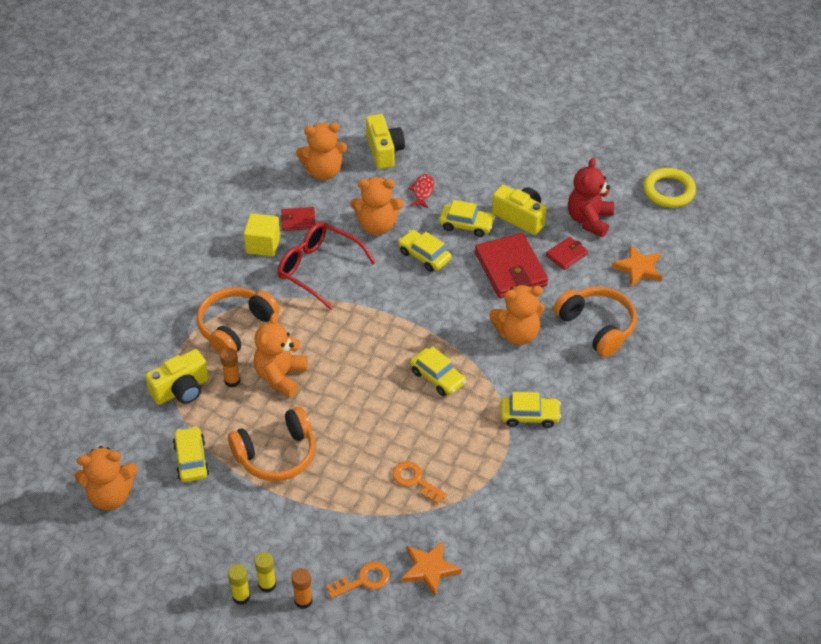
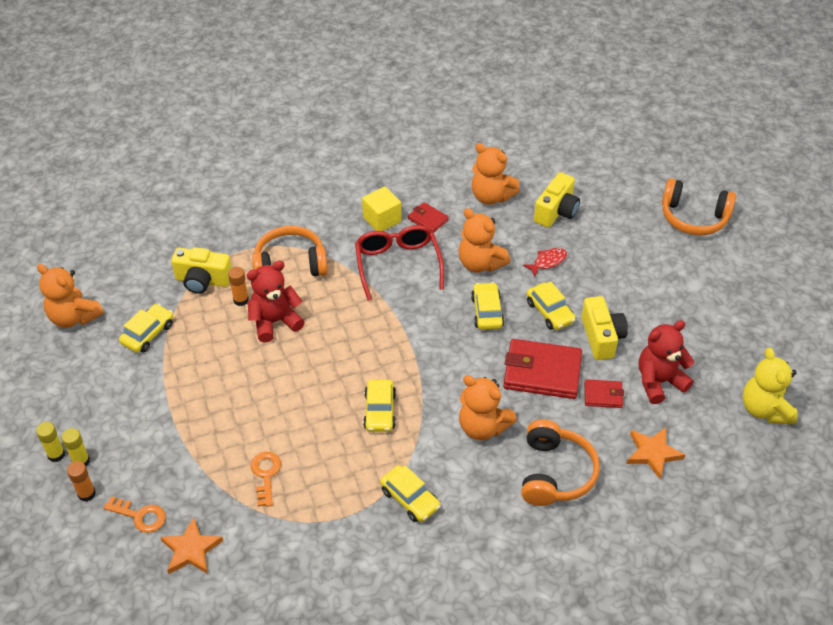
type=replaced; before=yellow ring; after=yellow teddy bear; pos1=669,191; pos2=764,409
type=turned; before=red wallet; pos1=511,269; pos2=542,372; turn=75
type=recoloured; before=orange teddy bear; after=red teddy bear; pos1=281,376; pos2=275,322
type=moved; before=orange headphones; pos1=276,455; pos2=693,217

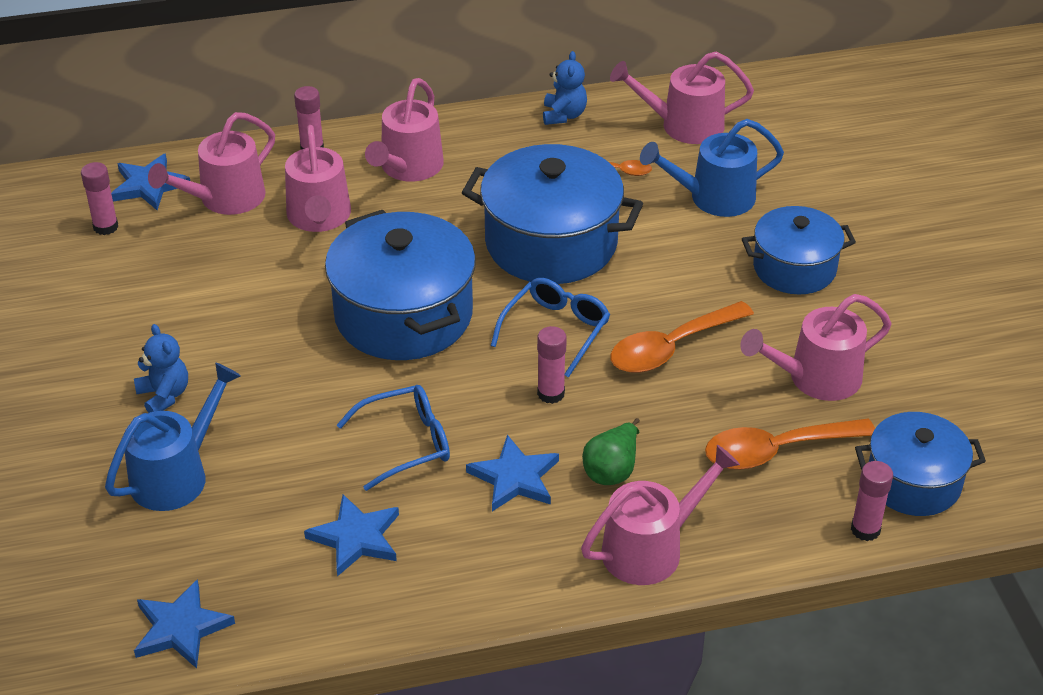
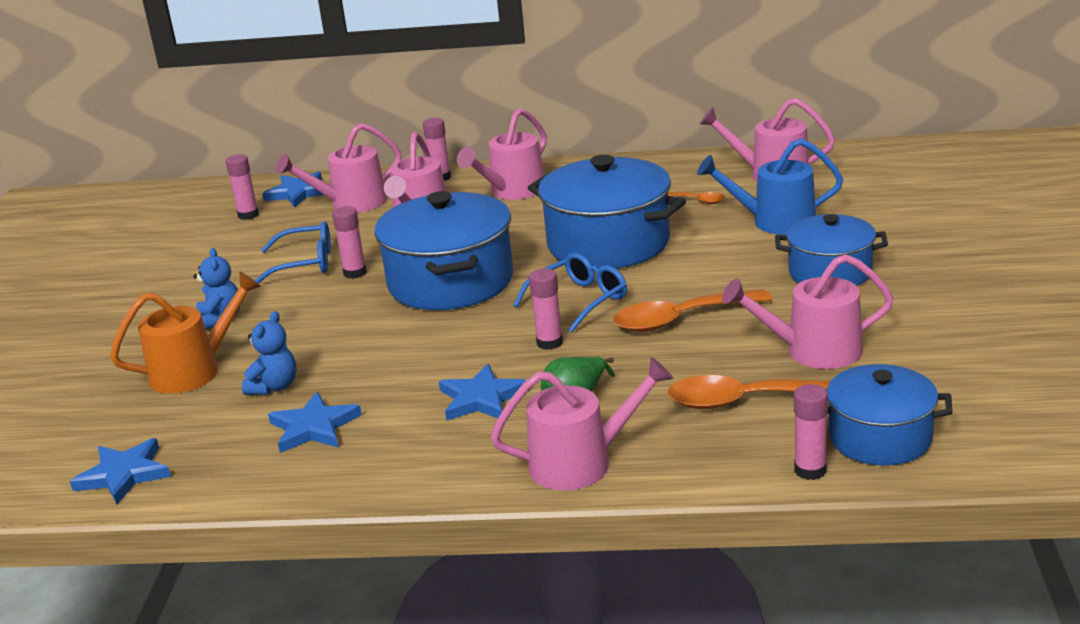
type=moved; before=blue teddy bear; pos1=564,115; pos2=274,387
type=recoloured; before=blue watering can; after=orange watering can; pos1=176,474; pos2=194,370
type=moved; before=blue glasses; pos1=406,443; pos2=305,263
type=added; after=pink glue stick; pos2=355,273

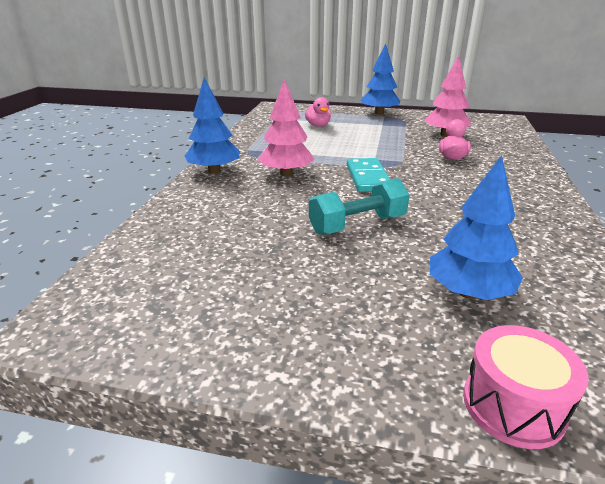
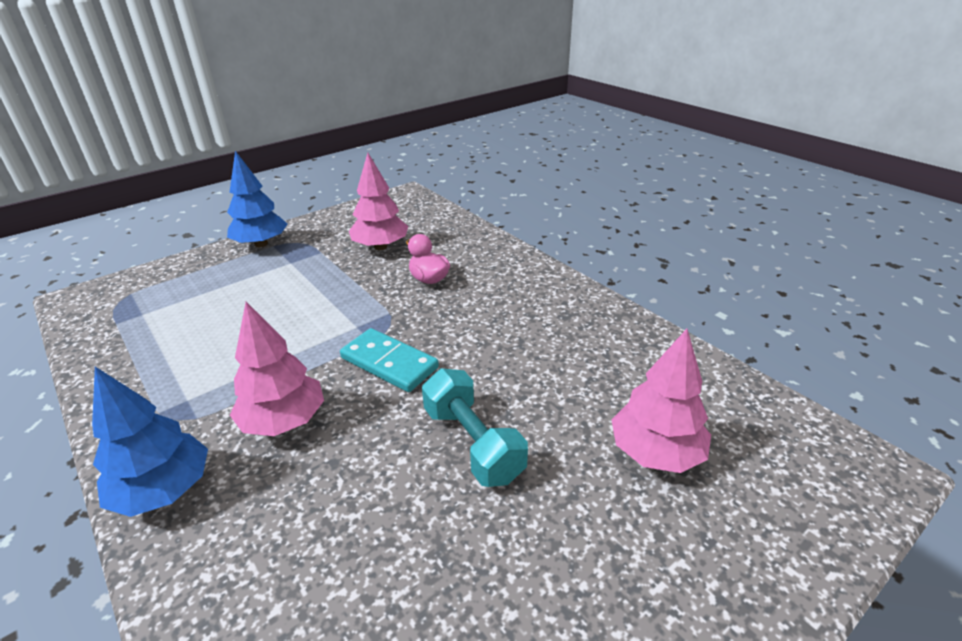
type=removed; before=pink duck; pos1=318,125
type=recoloured; before=blue tree; after=pink tree; pos1=468,293; pos2=655,453
type=turned; before=turquoise dumbbell; pos1=357,225; pos2=472,443; turn=-45
type=removed; before=pink drum; pos1=513,405

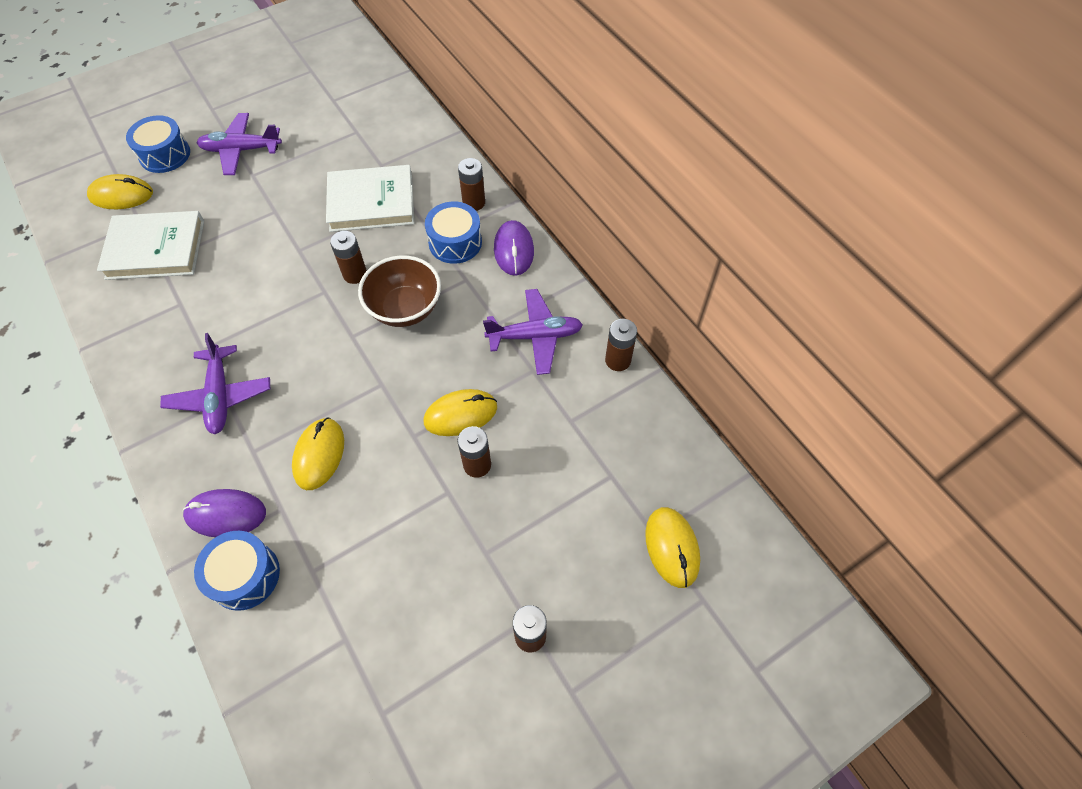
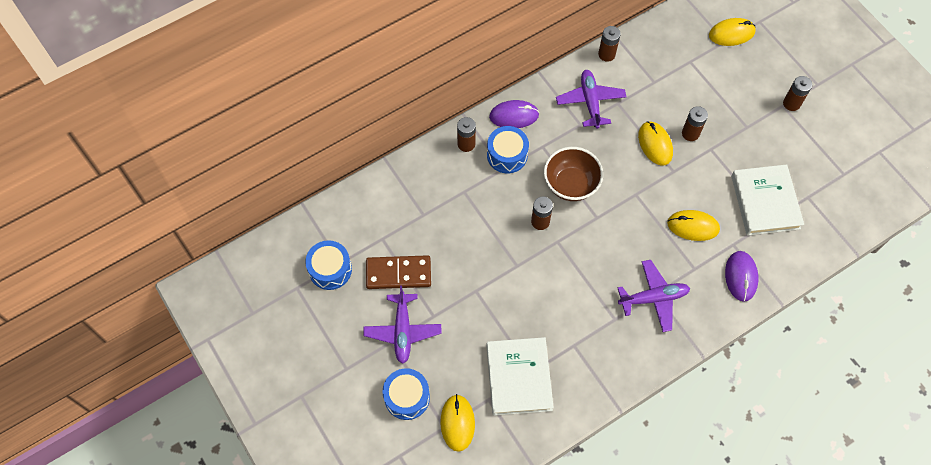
type=moved; before=white book; pos1=371,202; pos2=765,202
type=moved; before=blue drum; pos1=245,575; pos2=330,269
type=added; after=brown domino; pos2=398,274

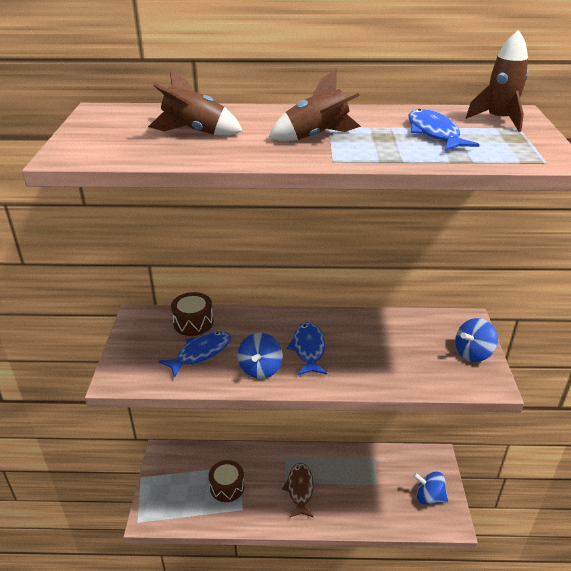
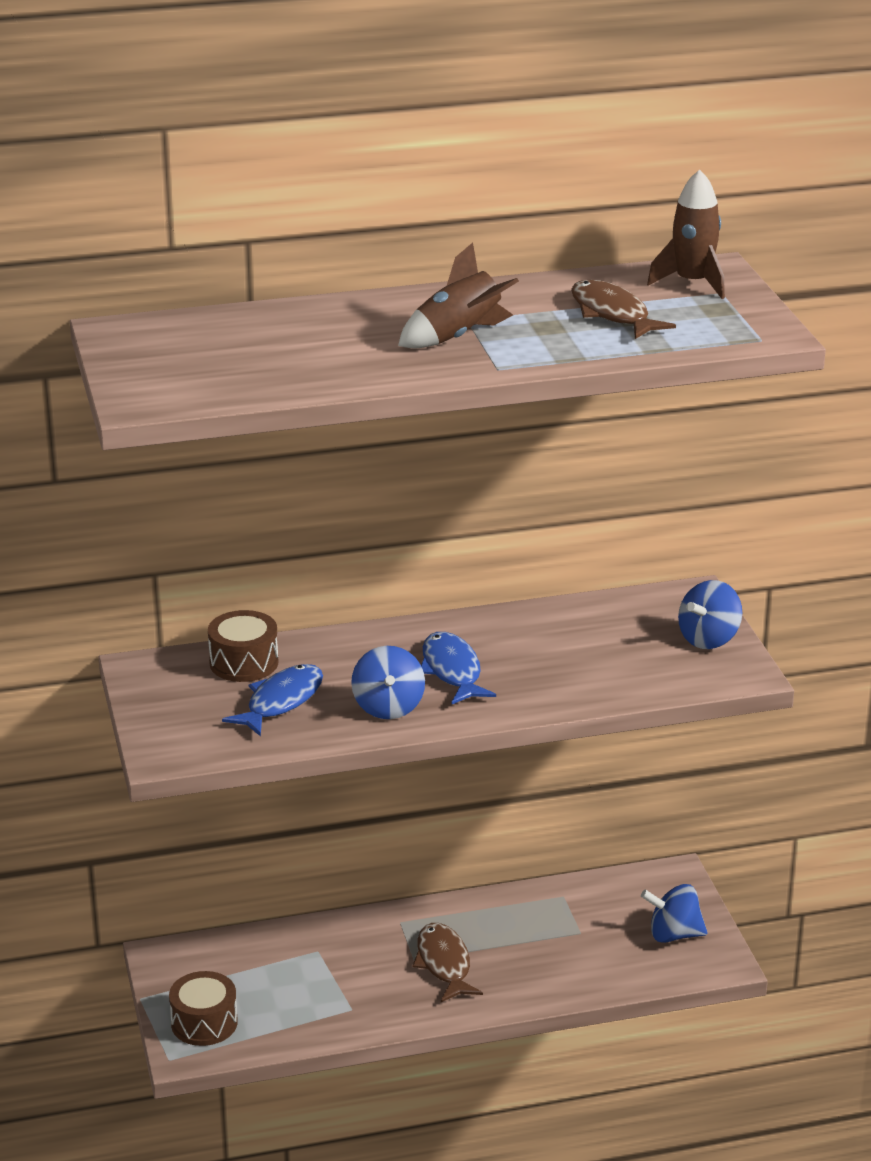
type=removed; before=brown rocket; pos1=195,132
type=recoloured; before=blue fish; after=brown fish; pos1=434,133; pos2=612,314
type=moved; before=brown drum; pos1=227,487; pos2=204,1023

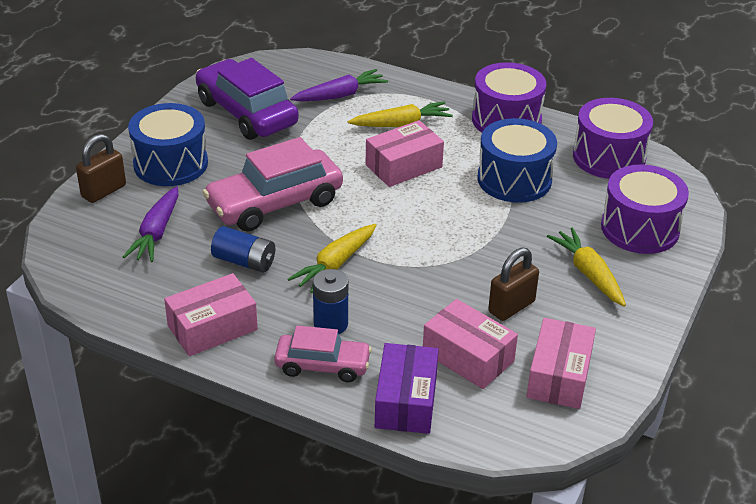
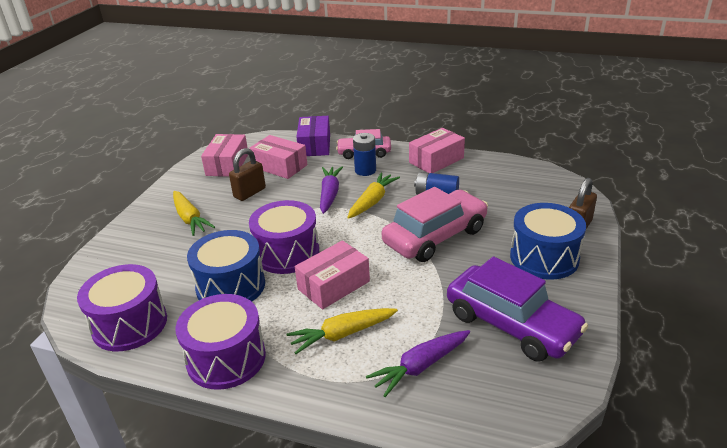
type=moved; before=purple drum; pos1=640,228; pos2=287,253
type=moved; before=purple carrot; pos1=156,233; pos2=329,194

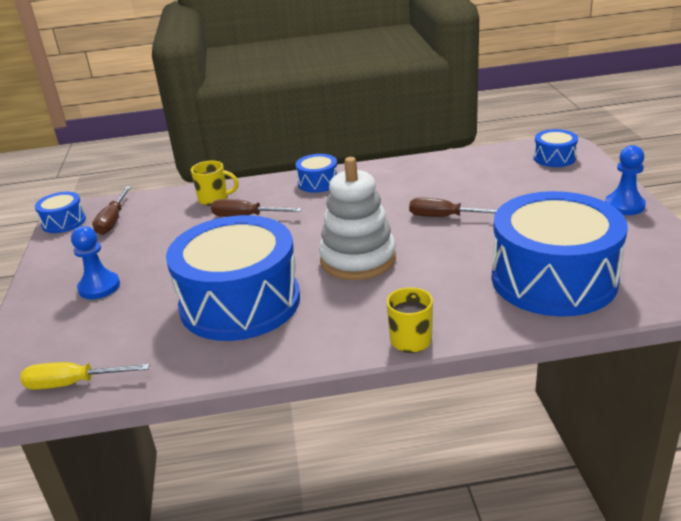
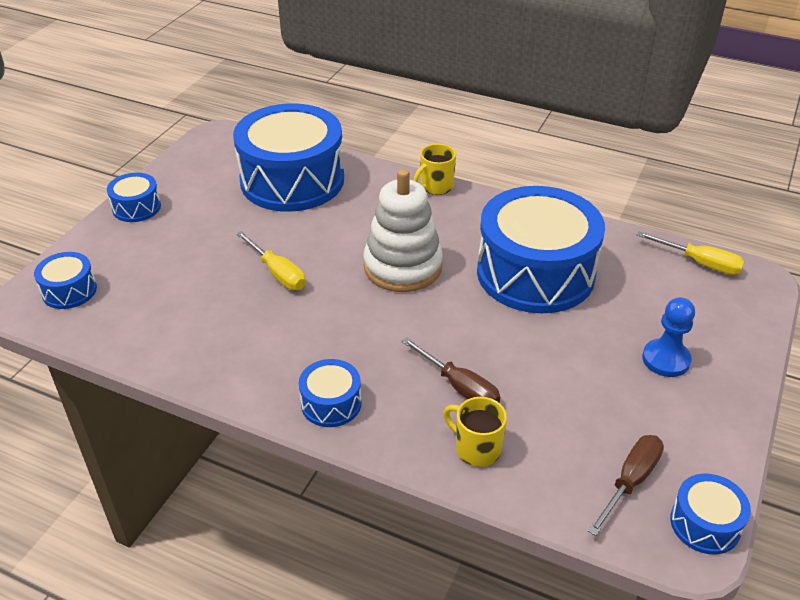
type=replaced; before=blue pawn; after=blue drum; pos1=624,205; pos2=136,207
type=recoloured; before=brown screwdriver; after=yellow screwdriver; pos1=445,217; pos2=278,273

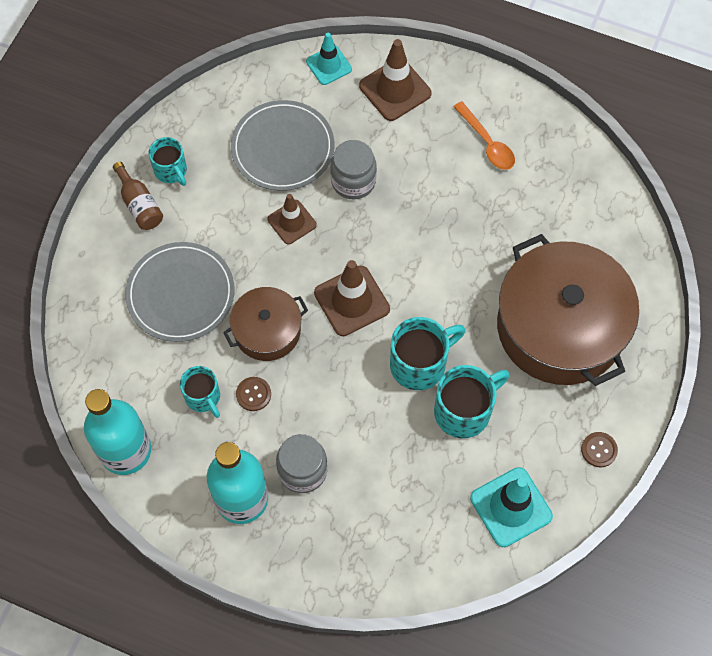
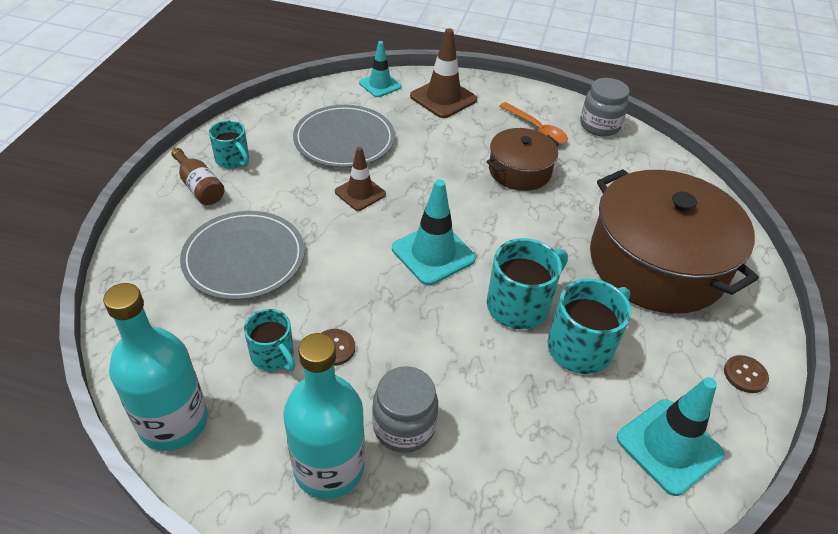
type=moved; before=grey jar; pos1=353,181; pos2=599,126
type=recoloured; before=brown traffic cone; after=turquoise traffic cone; pos1=352,301; pos2=433,254
type=moved; before=brown pot; pos1=267,331; pos2=519,171

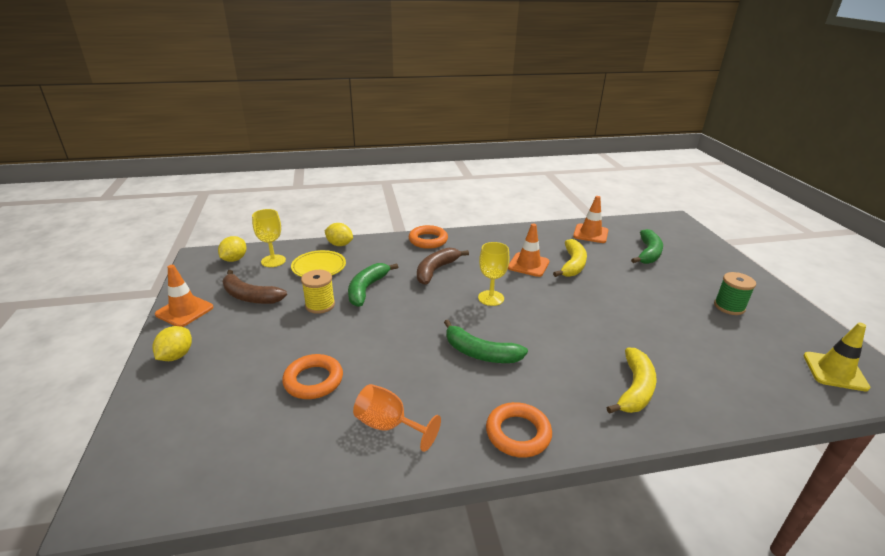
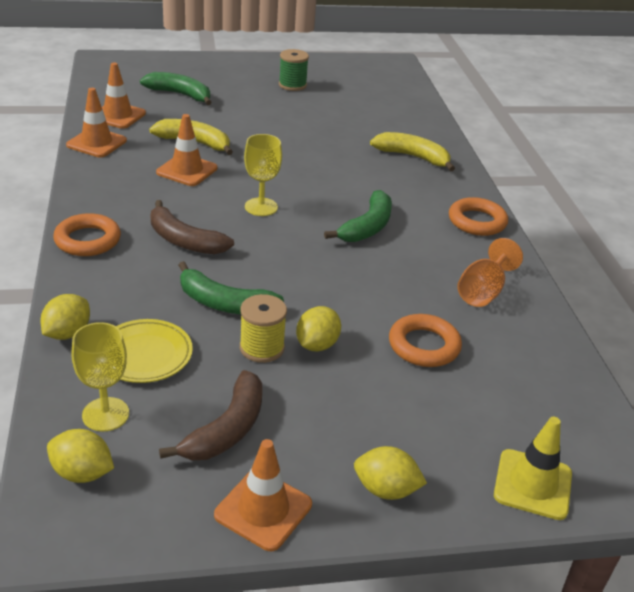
type=moved; before=yellow traffic cone; pos1=834,371; pos2=532,484
type=added; after=orange traffic cone; pos2=96,143
type=added; after=yellow lemon; pos2=317,345

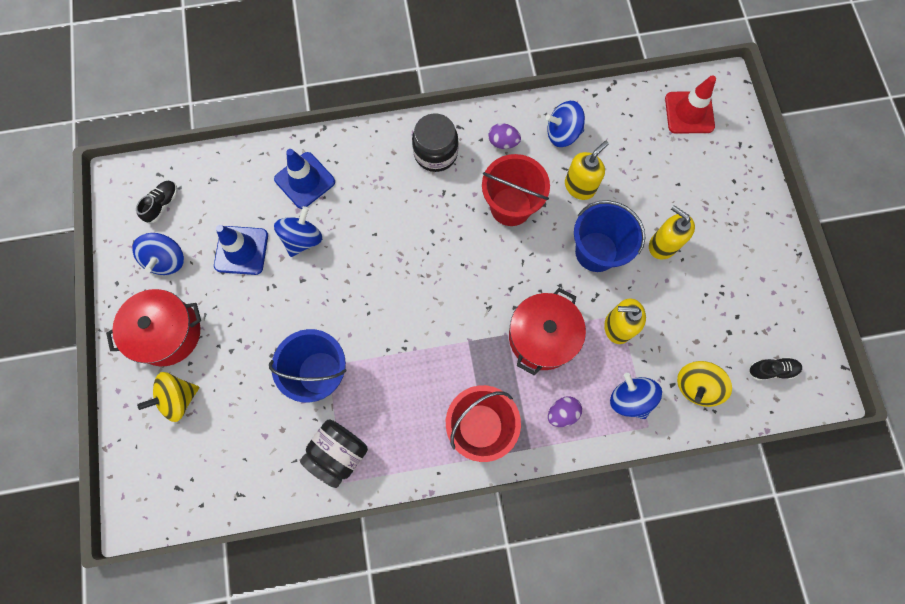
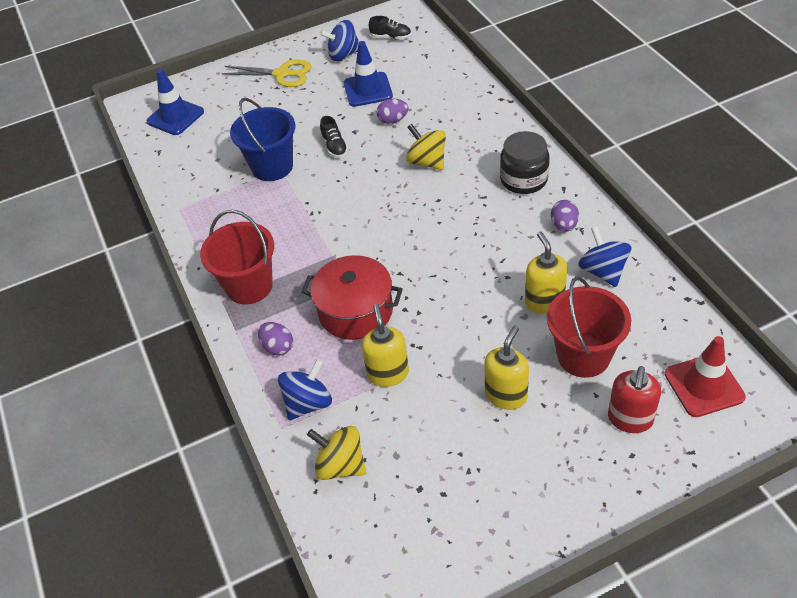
type=turned; before=yellow soap dispenser; pos1=579,186; pos2=544,301; turn=-135
type=moved; before=blue traffic cone; pos1=305,180; pos2=175,117
type=moved; before=red bucket; pos1=511,206; pos2=583,356
type=removed; before=blue bucket; pos1=596,251
type=replaced; before=blue spinning top; after=purple egg; pos1=302,239; pos2=393,120
type=replaced; before=red pot; after=yellow scissors; pos1=167,333; pos2=282,74
type=moved; before=black shoe; pos1=771,370; pos2=334,146
type=moved; before=yellow spinning top; pos1=178,398; pos2=427,161
type=removed; before=black jar; pos1=338,453
type=added; after=red soap dispenser; pos2=630,419

